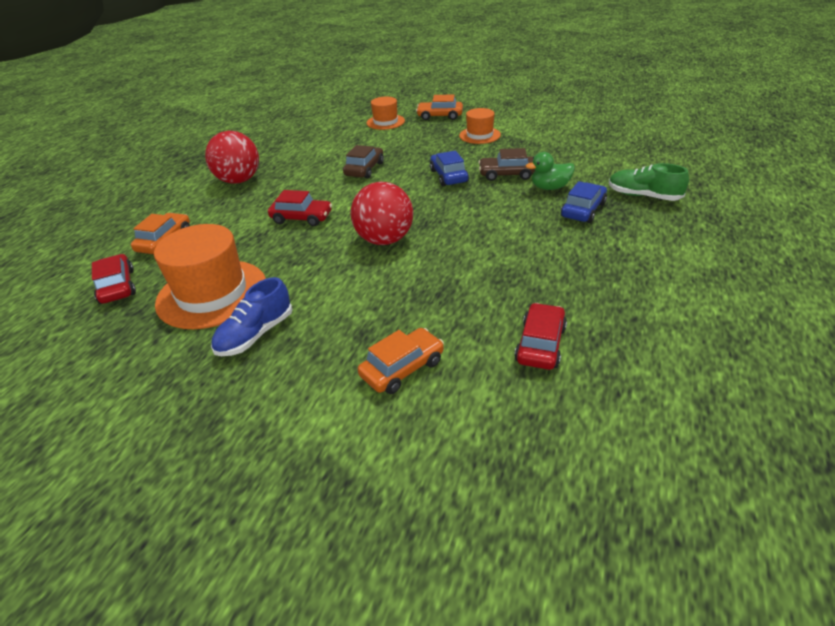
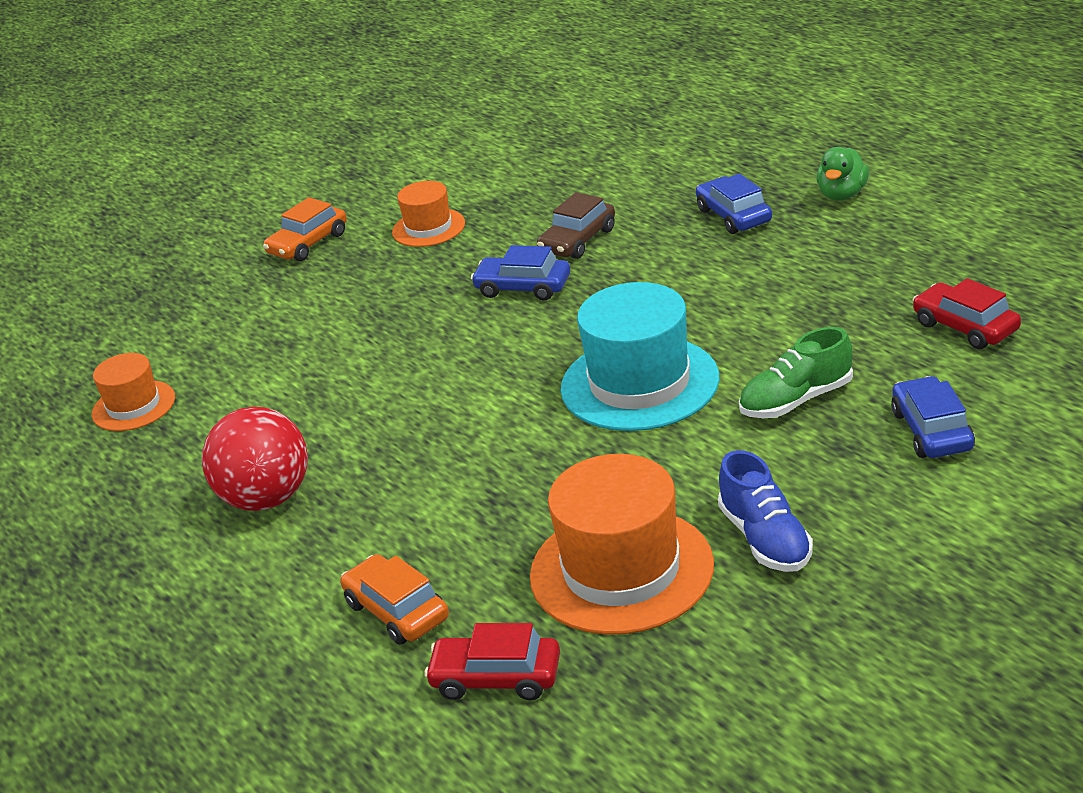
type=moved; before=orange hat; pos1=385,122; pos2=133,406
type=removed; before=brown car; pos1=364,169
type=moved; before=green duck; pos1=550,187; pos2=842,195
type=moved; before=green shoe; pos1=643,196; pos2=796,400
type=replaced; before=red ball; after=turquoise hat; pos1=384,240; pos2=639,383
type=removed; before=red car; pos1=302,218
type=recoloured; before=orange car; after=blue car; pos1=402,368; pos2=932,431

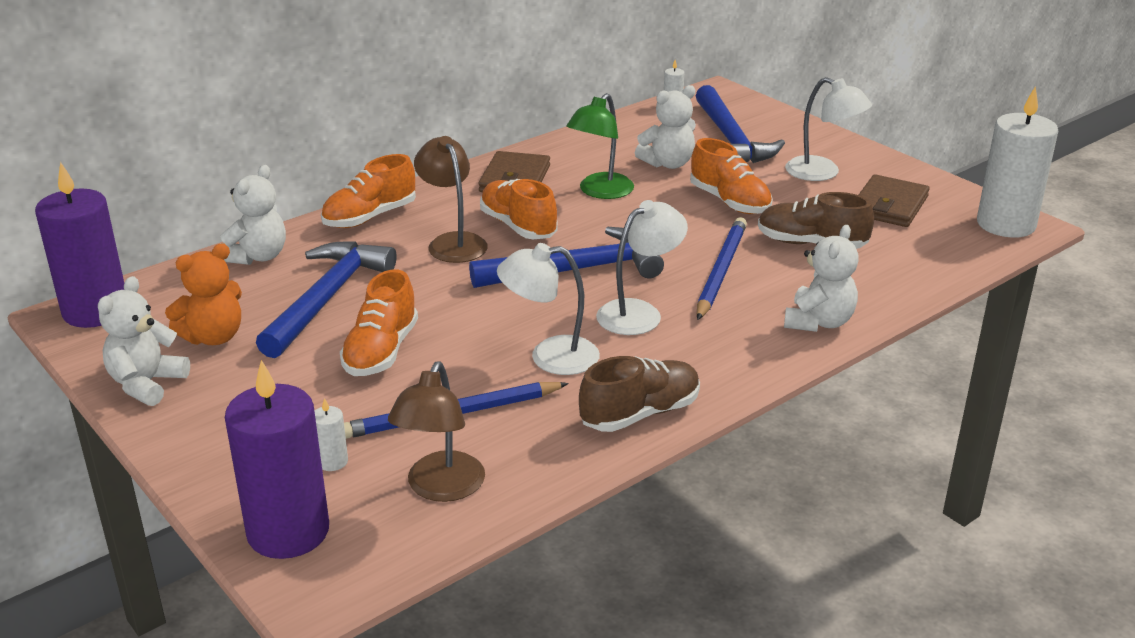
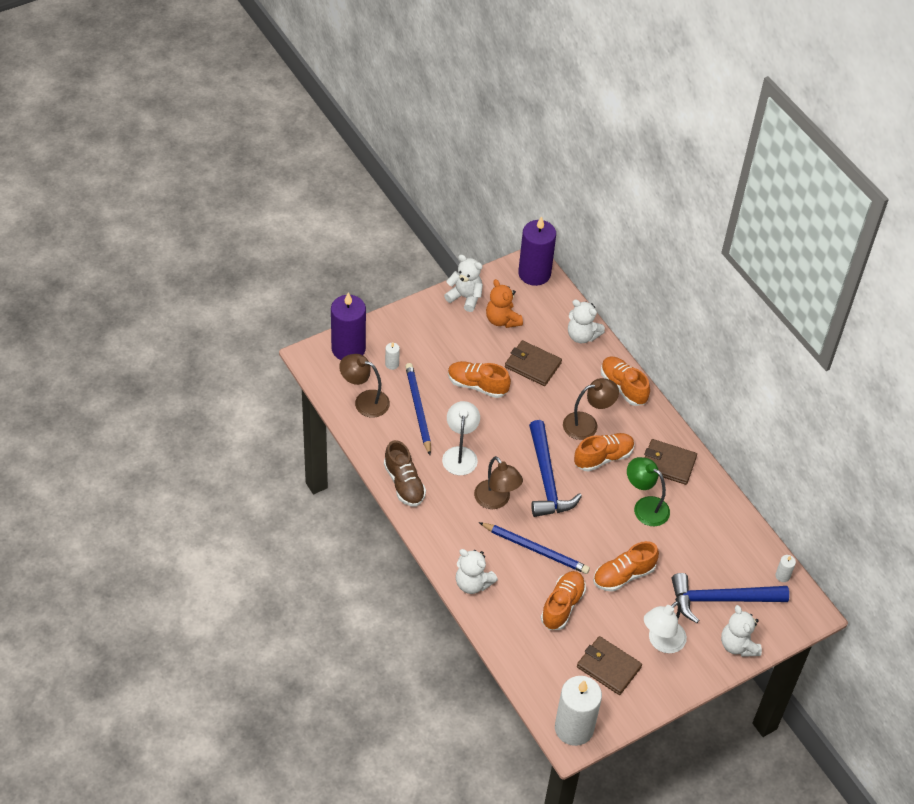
type=moved; before=white teddy bear; pos1=668,163; pos2=738,645
type=recoloured; before=brown shoe; after=orange shoe; pos1=811,244; pos2=562,606
type=recoloured; before=white lamp; after=brown lamp; pos1=639,313; pos2=496,500
type=replaced; before=blue hammer; after=brown wallet; pos1=327,298; pos2=532,365

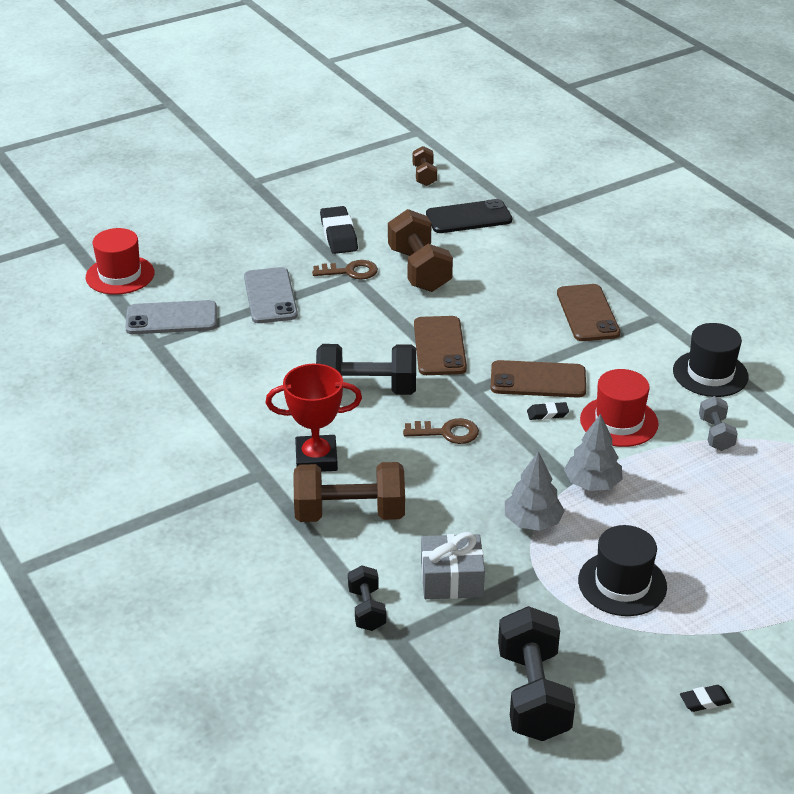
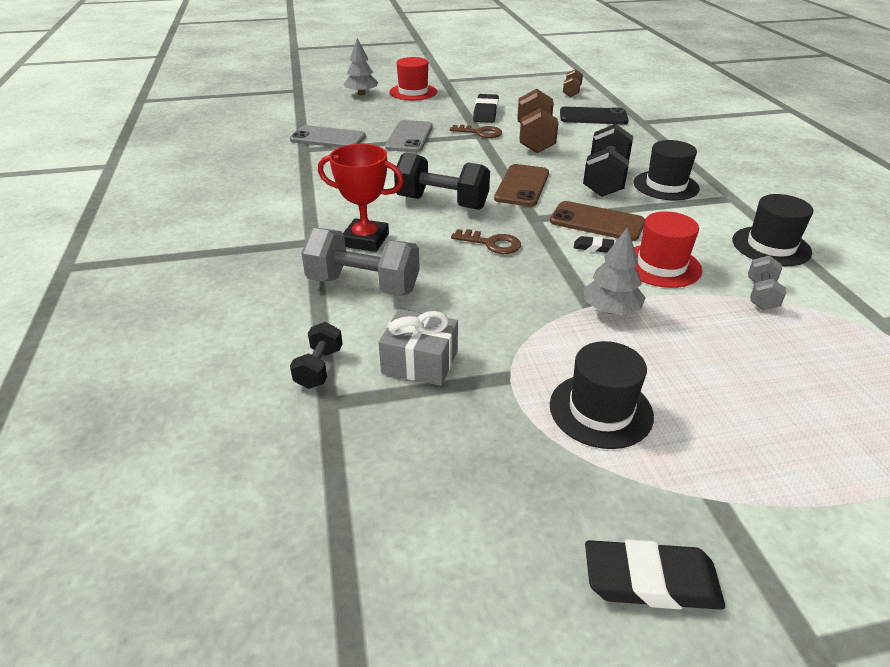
type=moved; before=red hat; pos1=120,275; pos2=413,92
type=replaced; before=brown phone; after=black hat; pos1=587,313; pos2=666,185
type=moved; before=grey tree; pos1=532,521; pos2=361,94
type=recoloured; before=brown dumbbell; after=grey dumbbell; pos1=350,513; pos2=363,285
type=moved; before=black dumbbell; pos1=533,694; pos2=605,180
type=resized; before=black eraser; pos1=704,701; pos2=650,581; scale=1.96

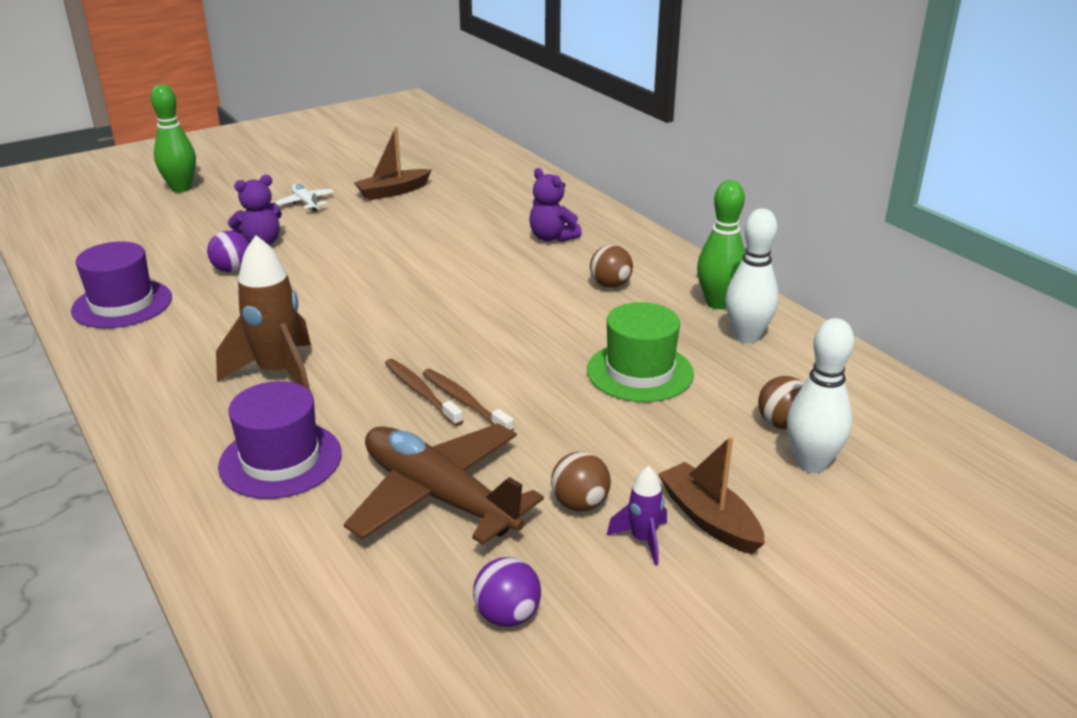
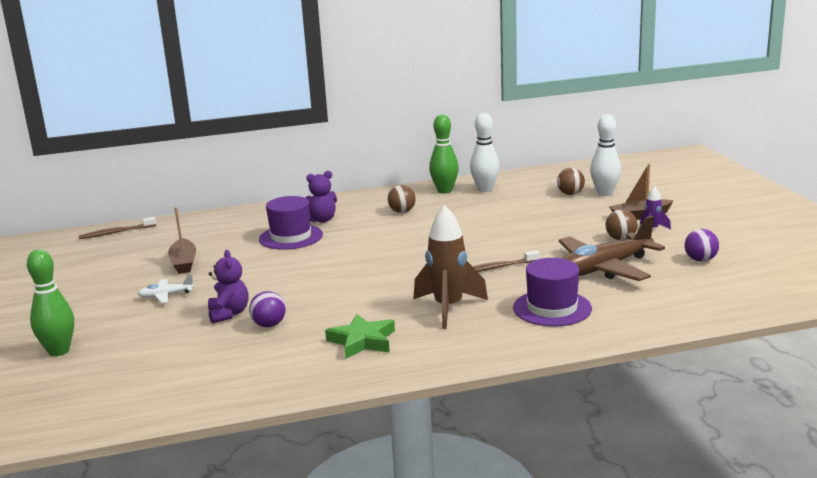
type=moved; before=purple hat; pos1=122,304; pos2=291,237
type=removed; before=green hat; pos1=640,372
type=moved; before=brown toothbrush; pos1=464,402; pos2=116,232
type=added; after=green star; pos2=362,341

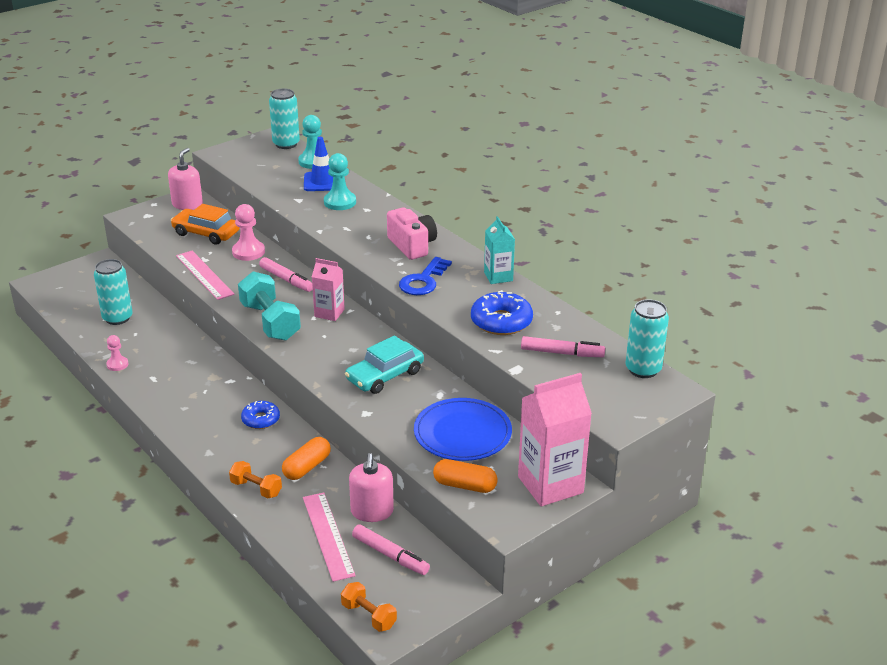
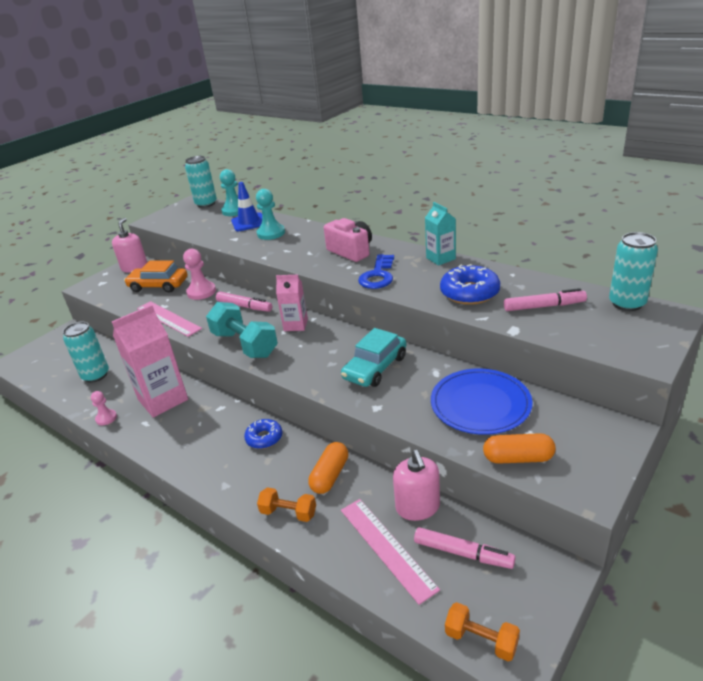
type=moved; before=pink carton; pos1=550,485; pos2=163,399

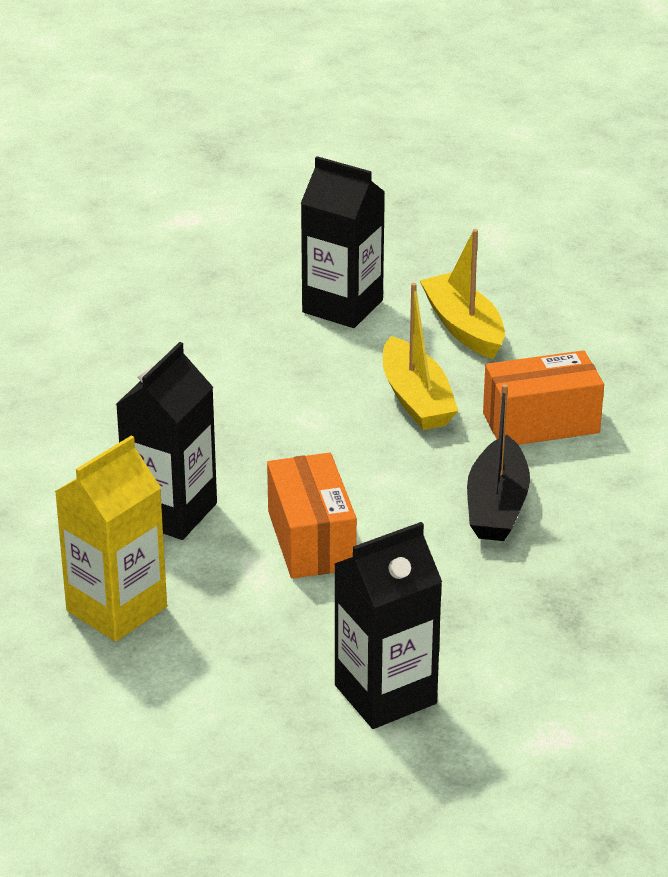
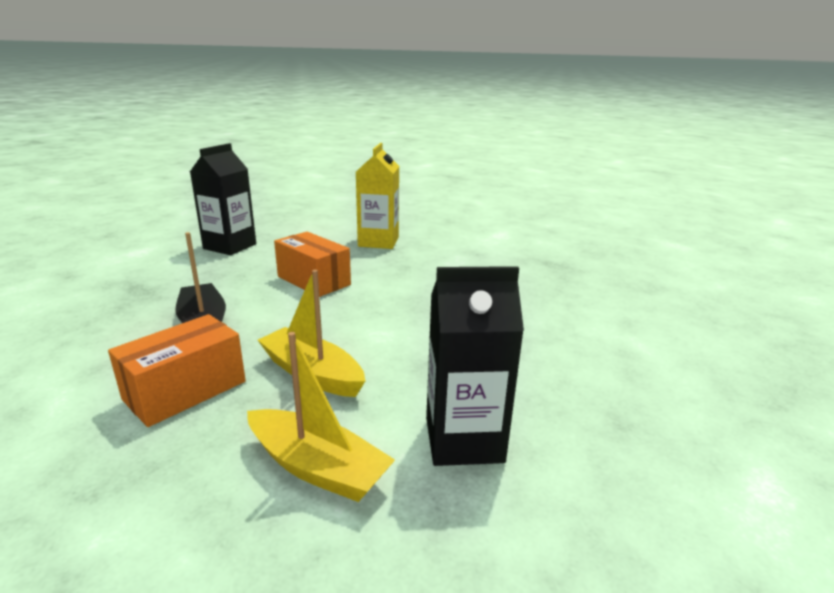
type=removed; before=black carton; pos1=171,512

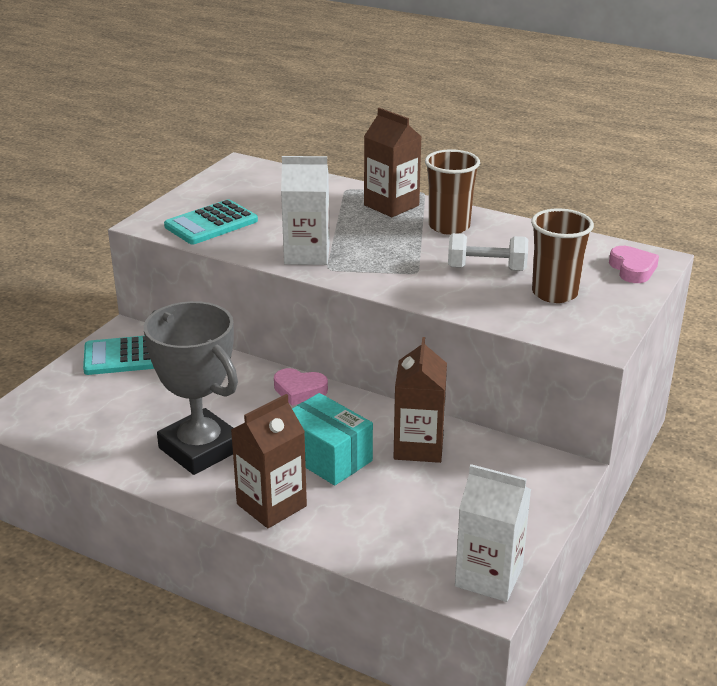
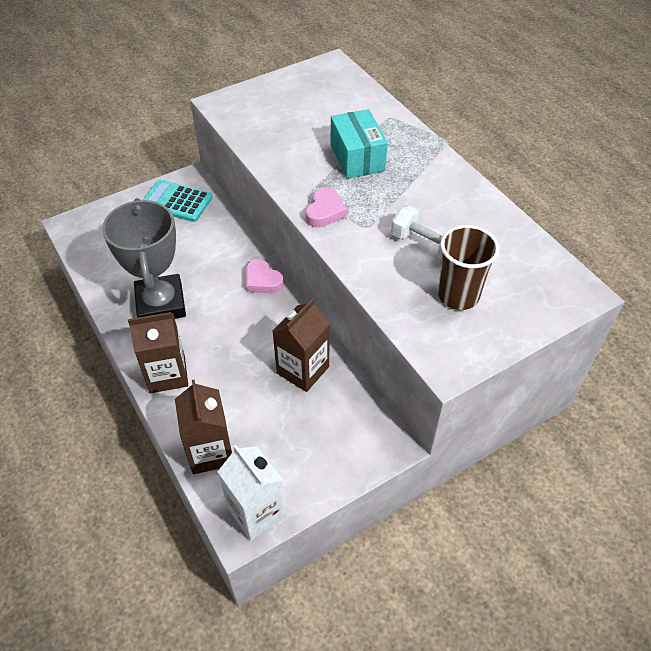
type=moved; before=brown carton; pos1=391,205; pos2=210,452
type=removed; before=brown cup; pos1=449,226
type=removed; before=white carton; pos1=307,254
type=removed; before=turquoise calculator; pos1=211,224
type=moved; before=pink heart; pos1=632,269; pos2=325,212
type=moved; before=turquoise box; pos1=327,457; pos2=357,158

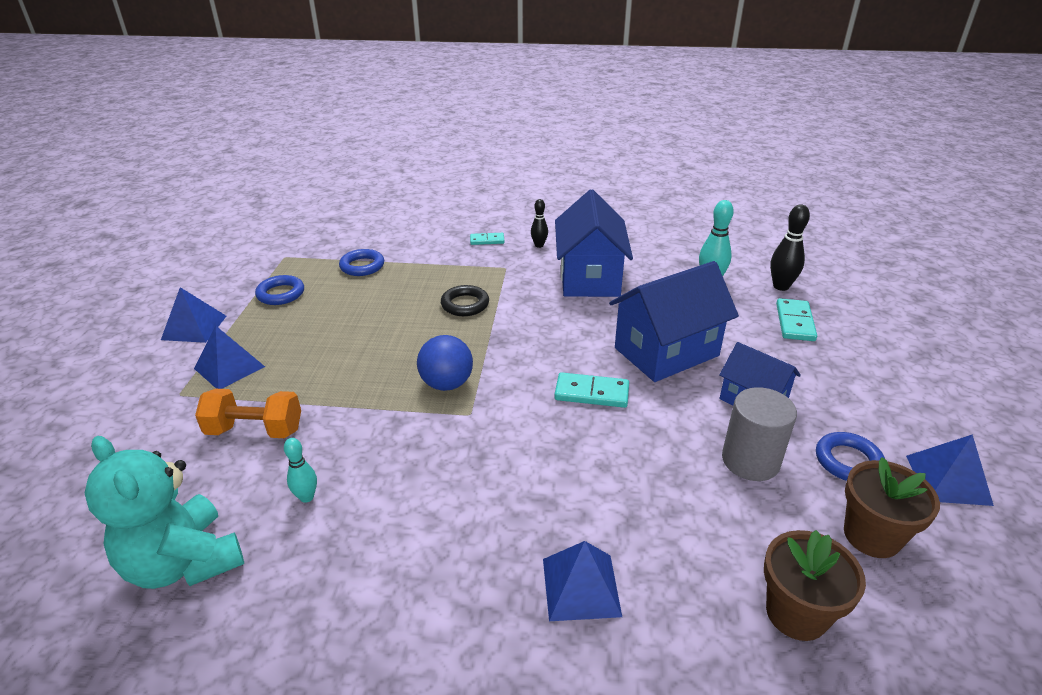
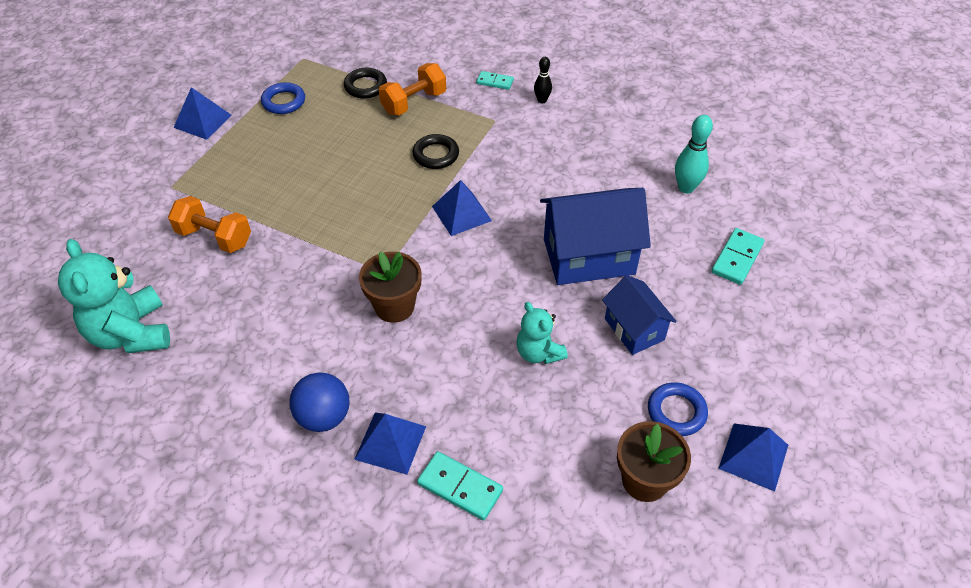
type=removed; before=blue house; pos1=589,278
type=removed; before=black bowling pin; pos1=781,286
type=recoloured; before=blue ring; after=black ring; pos1=362,266; pos2=365,86
type=moved; before=blue pyramid; pos1=229,367; pos2=461,213
type=moved; before=blue ball; pos1=446,384; pos2=324,416
type=moved; before=turquoise domino; pos1=591,393; pos2=460,487
type=removed; before=grey cylinder; pos1=750,460
type=removed; before=turquoise bowling pin; pos1=306,497
type=moved; before=brown flower pot; pos1=796,613; pos2=394,306
type=added; after=orange dumbbell; pos2=414,102
type=added; after=turquoise teddy bear; pos2=538,352

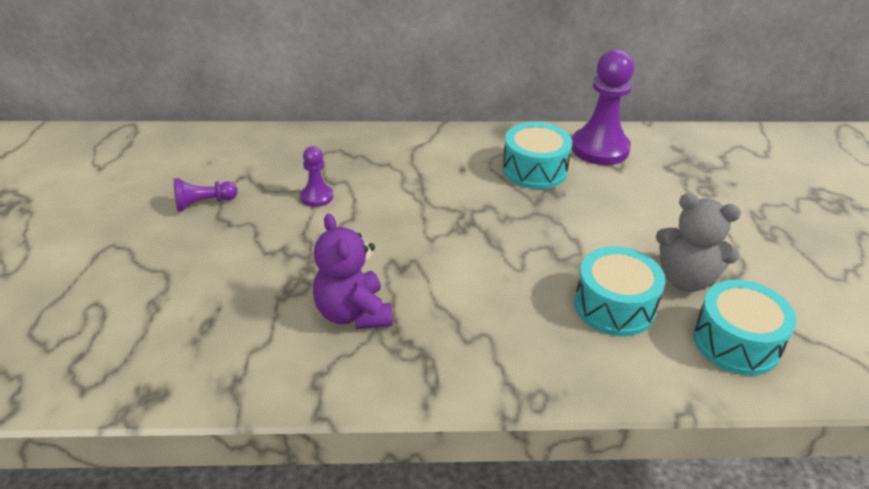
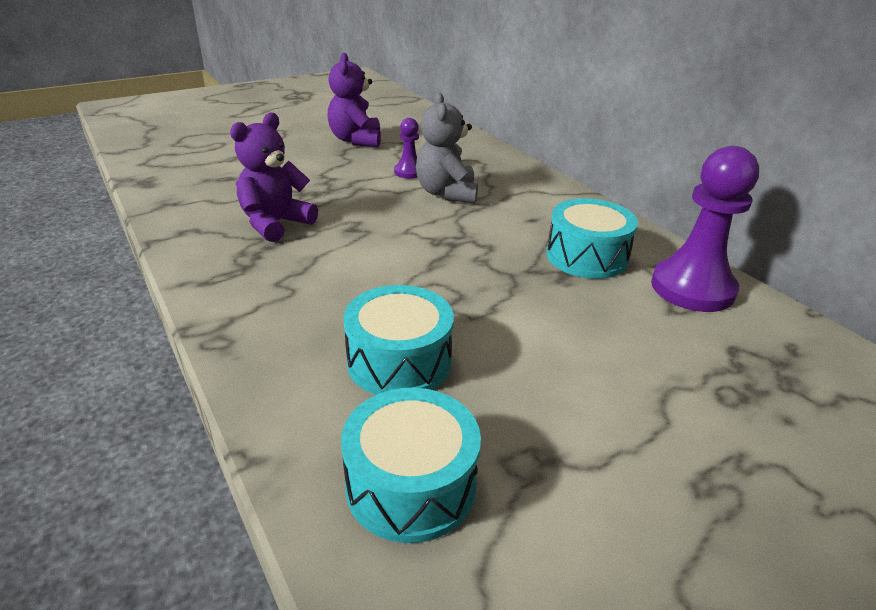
type=replaced; before=purple pawn; after=purple teddy bear; pos1=204,203; pos2=356,140
type=moved; before=grey teddy bear; pos1=686,279; pos2=446,193

